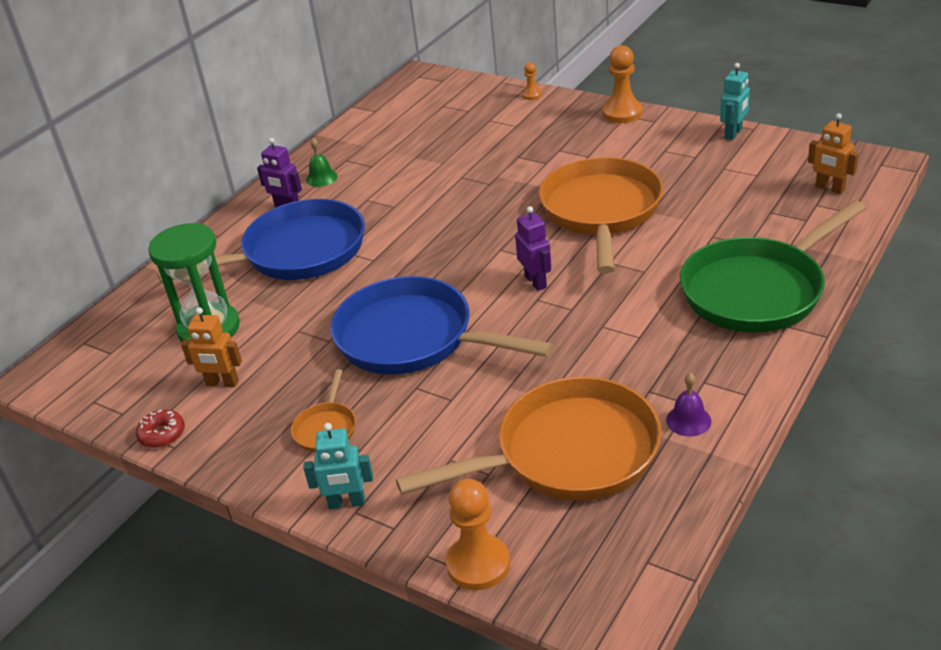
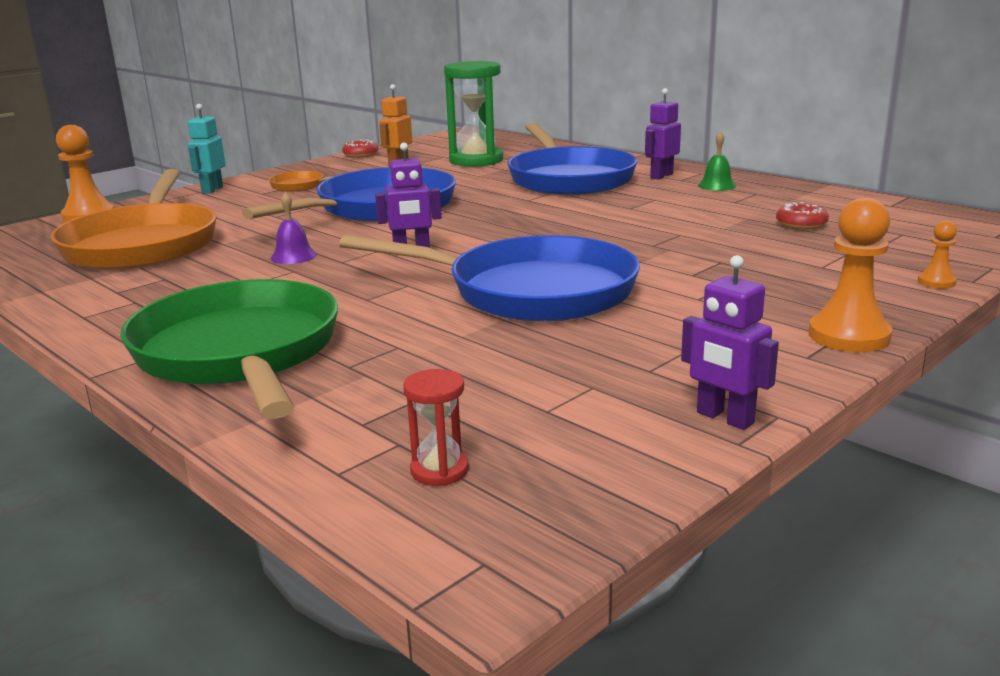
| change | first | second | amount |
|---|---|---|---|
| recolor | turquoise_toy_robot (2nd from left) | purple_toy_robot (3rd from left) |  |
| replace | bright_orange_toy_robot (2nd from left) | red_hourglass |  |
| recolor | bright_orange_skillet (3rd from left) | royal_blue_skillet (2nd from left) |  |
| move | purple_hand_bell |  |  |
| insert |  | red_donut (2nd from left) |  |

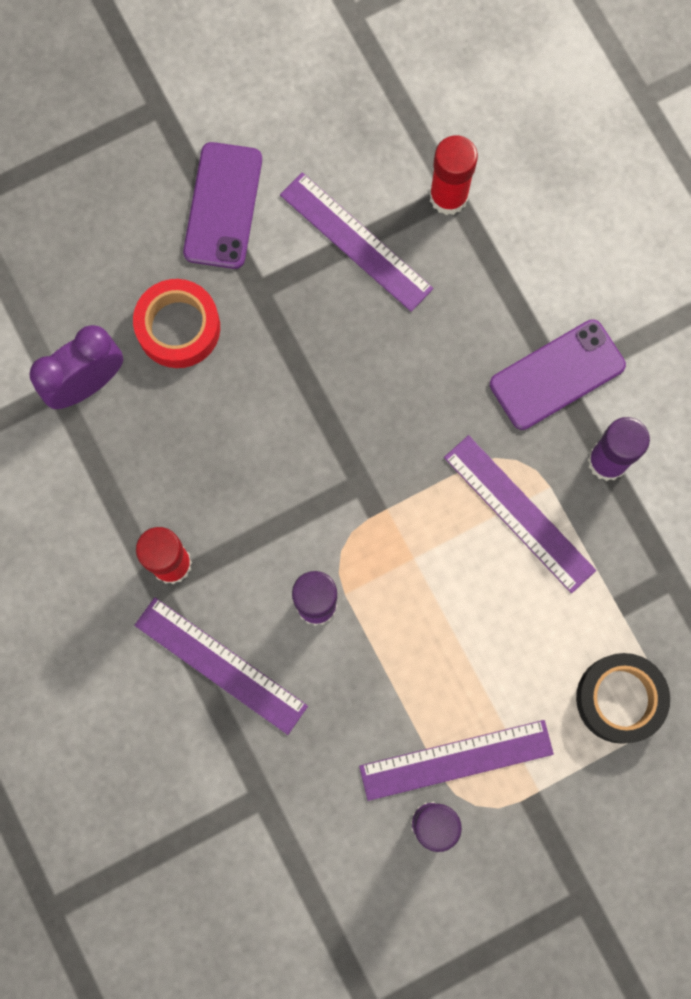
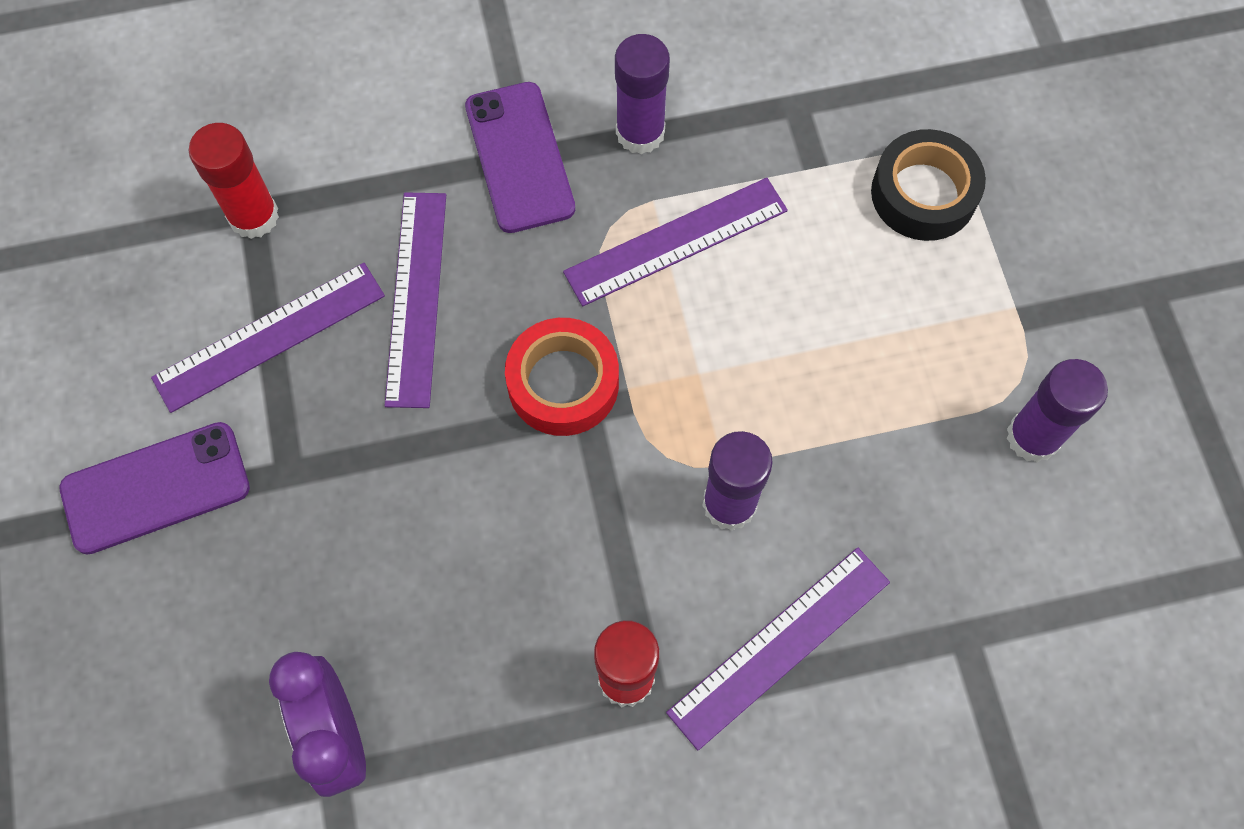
| change | first | second | amount |
|---|---|---|---|
| rotate | purple_smartphone (1st from left) |  | 45 degrees counterclockwise |
| move | red_roll_of_tape |  |  |
| move | purple_straightedge (3rd from left in the first image) | purple_straightedge (2nd from left) |  |

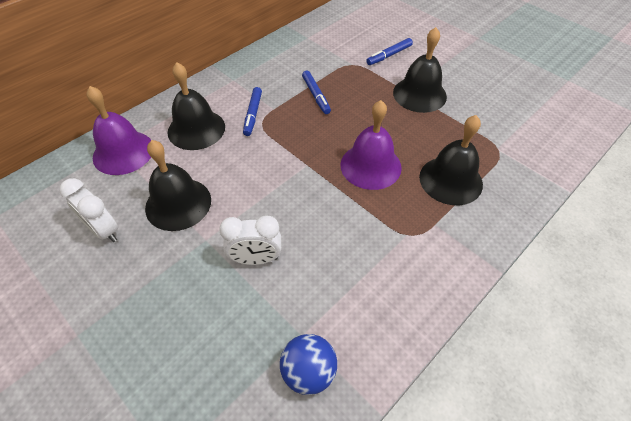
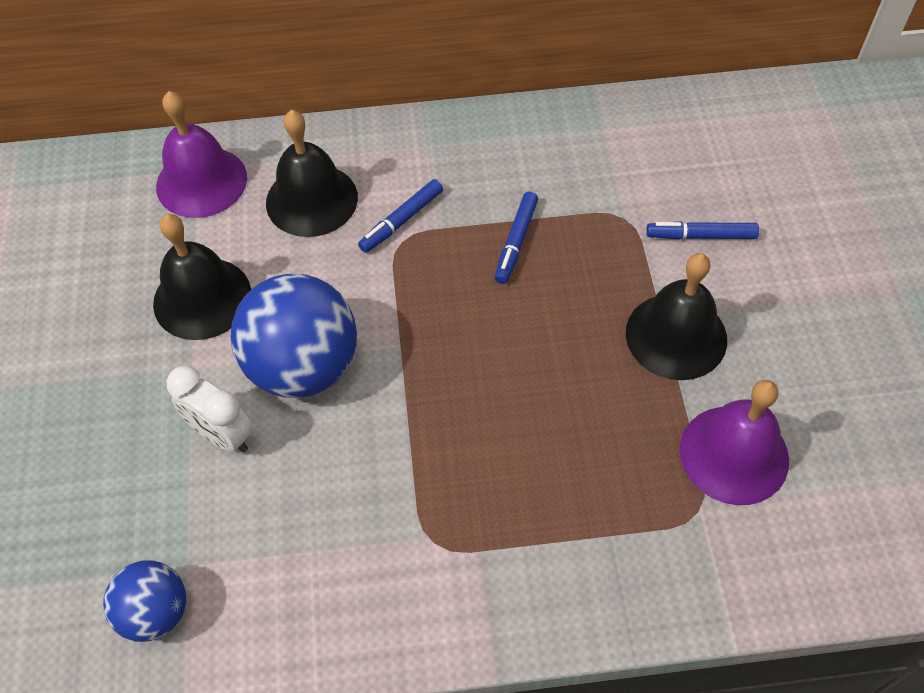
| change | first | second | amount |
|---|---|---|---|
| move | purple_hand_bell (2nd from left) |  |  |
| delete | ebony_hand_bell (4th from left) |  |  |
| delete | snow-white_clock (1st from left) |  |  |
| insert |  | royal_blue_play_ball (2nd from left) |  |

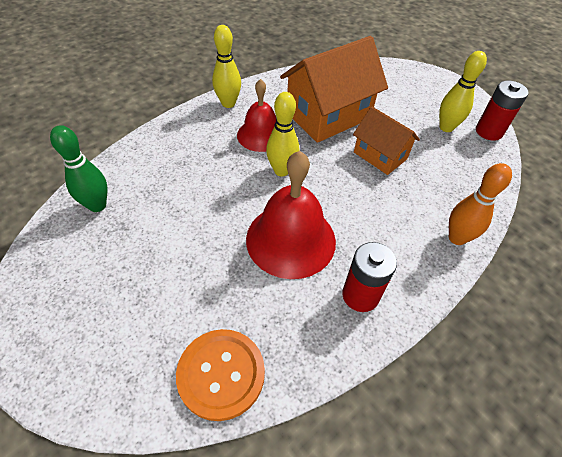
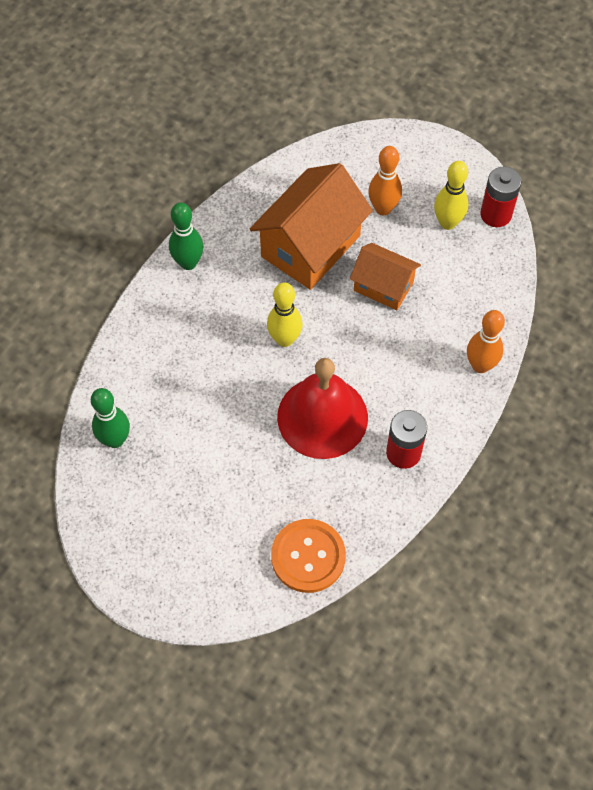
| change | first | second | amount |
|---|---|---|---|
| recolor | bright_yellow_skittle (1st from left) | emerald_skittle (2nd from left) |  |
| delete | red_hand_bell (1st from left) |  |  |
| insert |  | bright_orange_skittle (1st from left) |  |

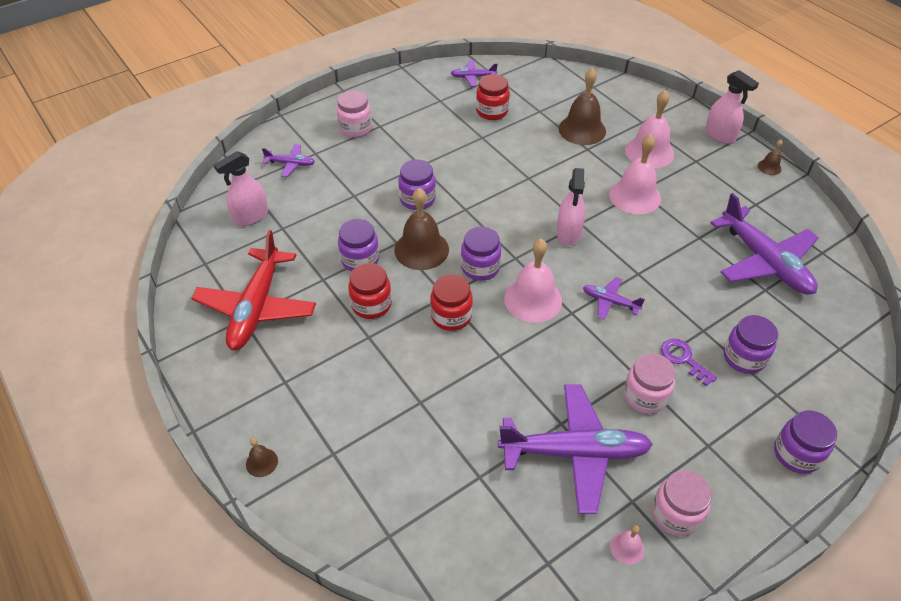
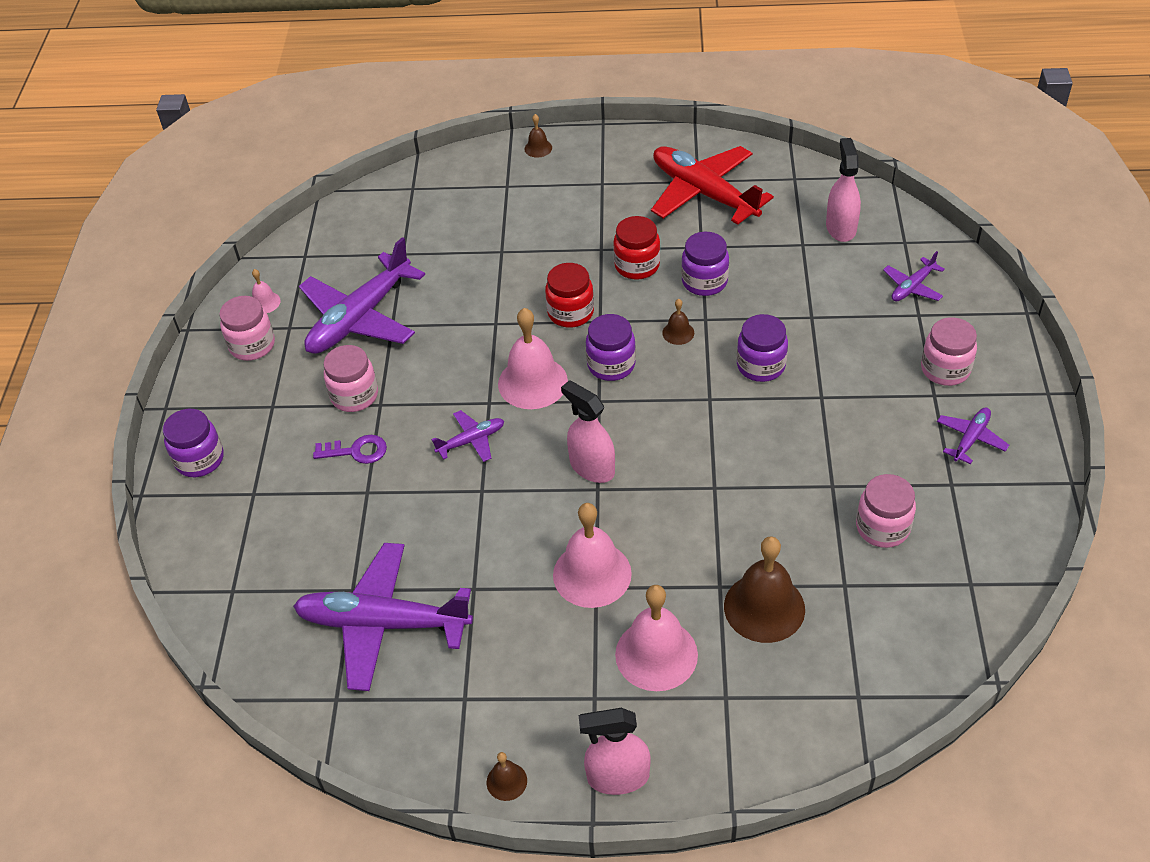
| change | first | second | amount |
|---|---|---|---|
| move | purple_toy_plane (2nd from left in the first image) | purple_toy_plane (5th from left) |  |
| recolor | red_preserve_jar (3rd from left) | pink_preserve_jar (3rd from left) |  |
| resize | russet_hand_bell (2nd from left in the first image) | russet_hand_bell (3rd from left) | x0.47 |
| delete | purple_preserve_jar (4th from left) |  |  |

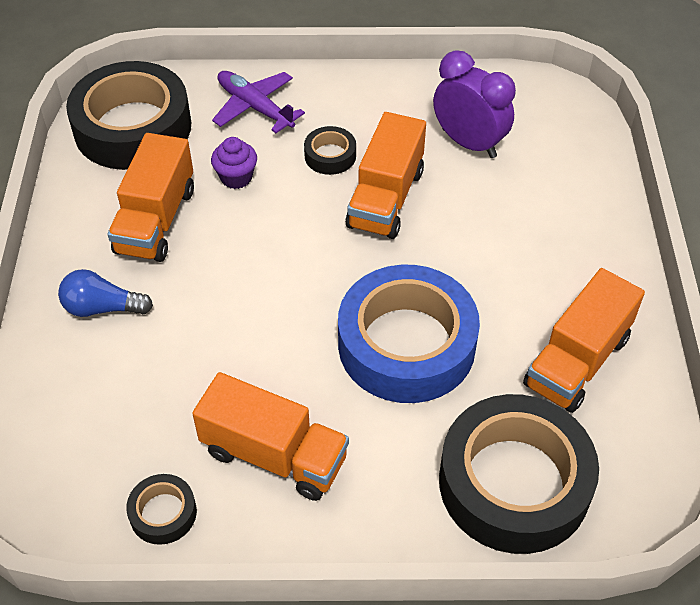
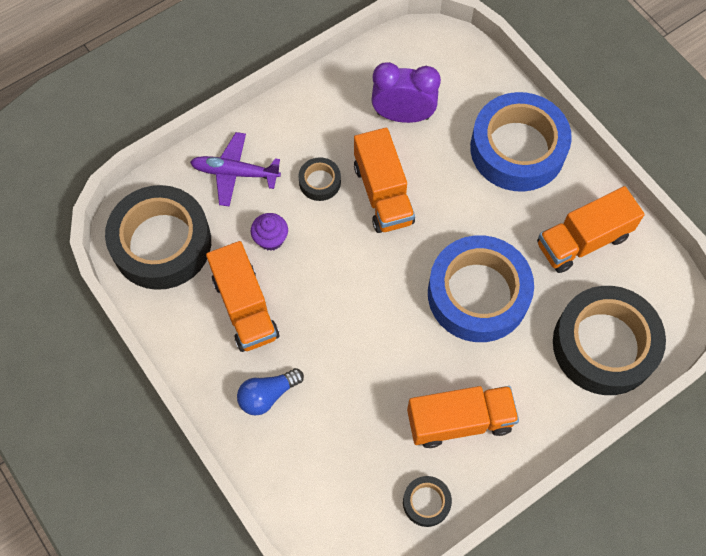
| change | first | second | amount |
|---|---|---|---|
| rotate | bright_orange_truck (4th from left) |  | 60 degrees clockwise |
| insert |  | royal_blue_roll_of_tape (2nd from left) |  |

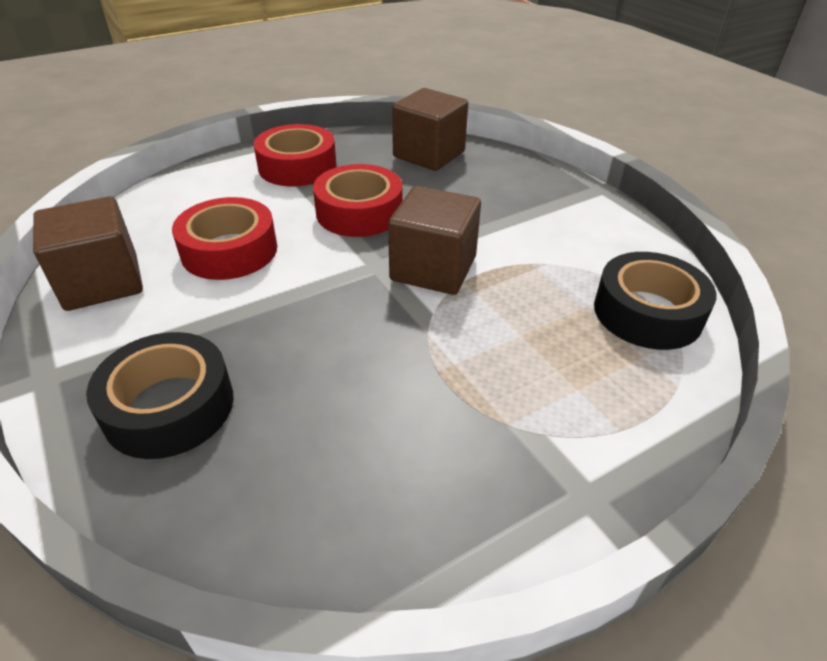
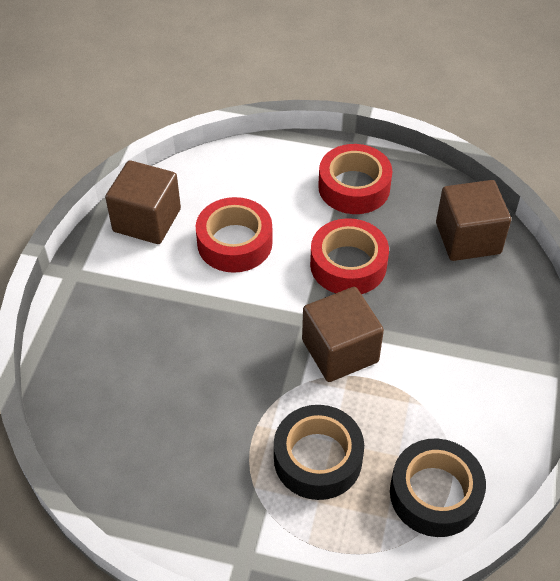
| change | first | second | amount |
|---|---|---|---|
| move | ebony_roll_of_tape (1st from left) |  |  |

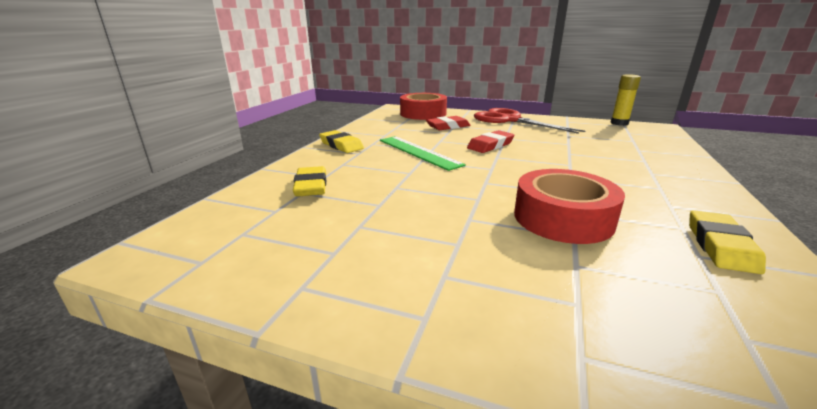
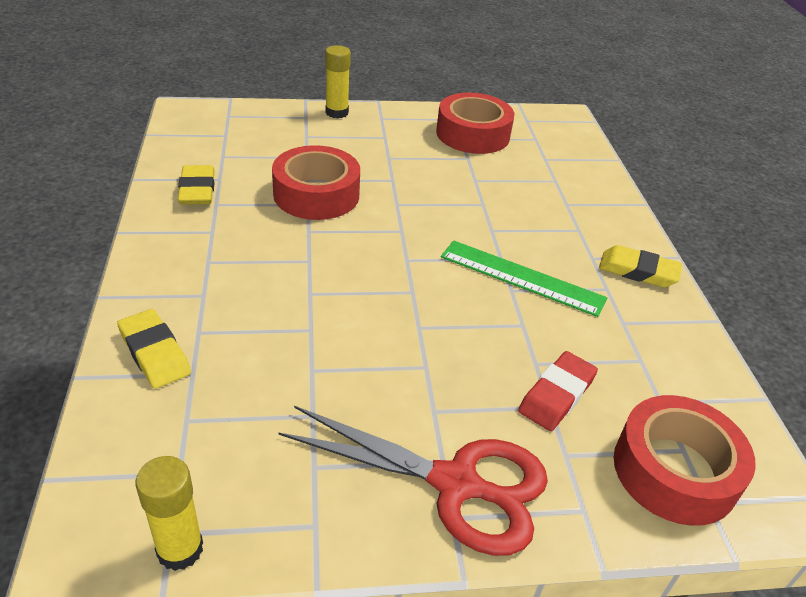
| change | first | second | amount |
|---|---|---|---|
| delete | red_pencil_eraser (2nd from left) |  |  |
| move | bright_yellow_pencil_eraser (1st from left) |  |  |
| insert |  | bright_yellow_stick_of_glue (2nd from left) |  |
| insert |  | red_roll_of_tape (2nd from left) |  |

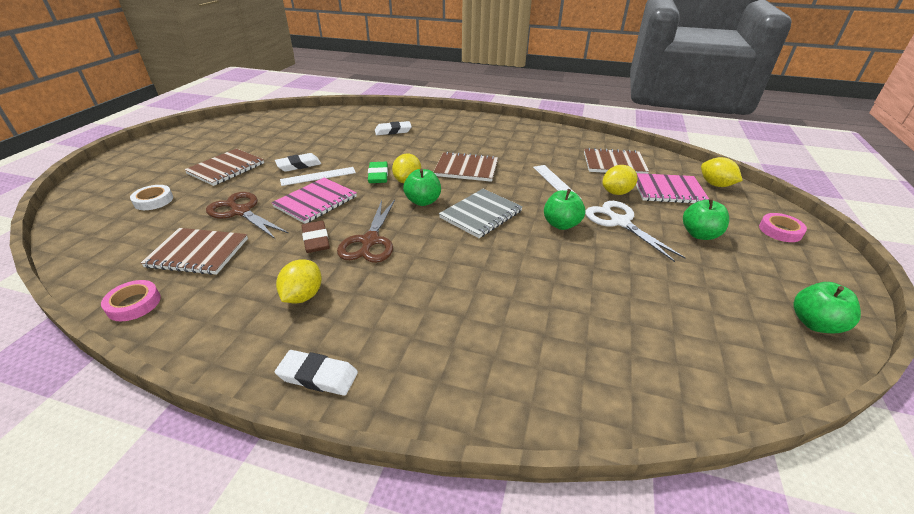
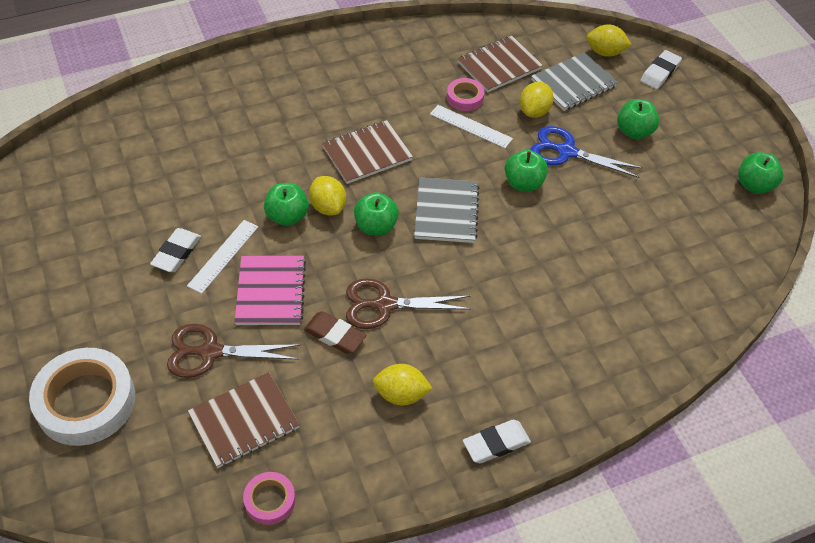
| change | first | second | amount |
|---|---|---|---|
| move | snow-white_pencil_eraser (3rd from left) |  |  |
| delete | russet_notepad (2nd from left) |  |  |
| replace | emerald_pencil_eraser | emerald_toy_apple (1st from left) |  |
| recolor | pink_notepad (2nd from left) | gray_notepad (2nd from left) |  |
| resize | snow-white_roll_of_tape |  | x2.04 |
| rotate | russet_shears (2nd from left) |  | 120 degrees clockwise |
| recolor | snow-white_shears | royal_blue_shears |  |
| move | pink_roll_of_tape (2nd from left) |  |  |
| rotate | bright_yellow_citrus_fruit (1st from left in the first image) | bright_yellow_citrus_fruit (2nd from left) | 60 degrees counterclockwise |

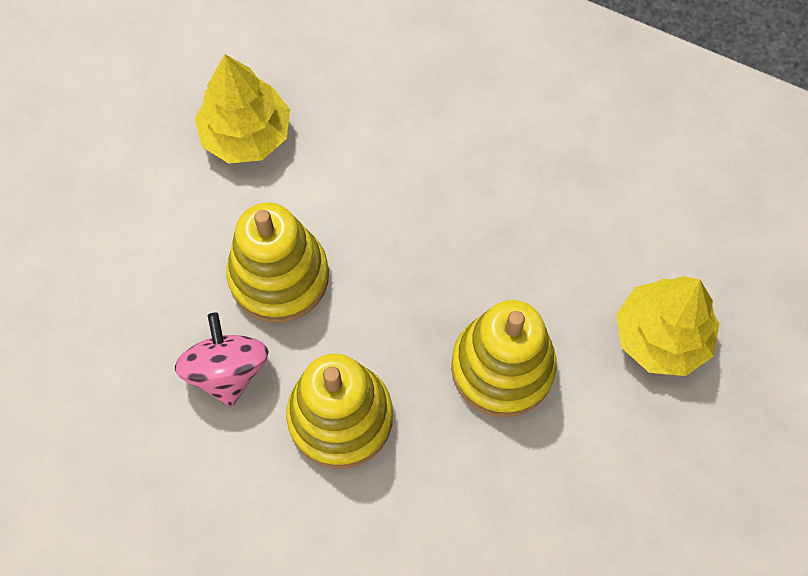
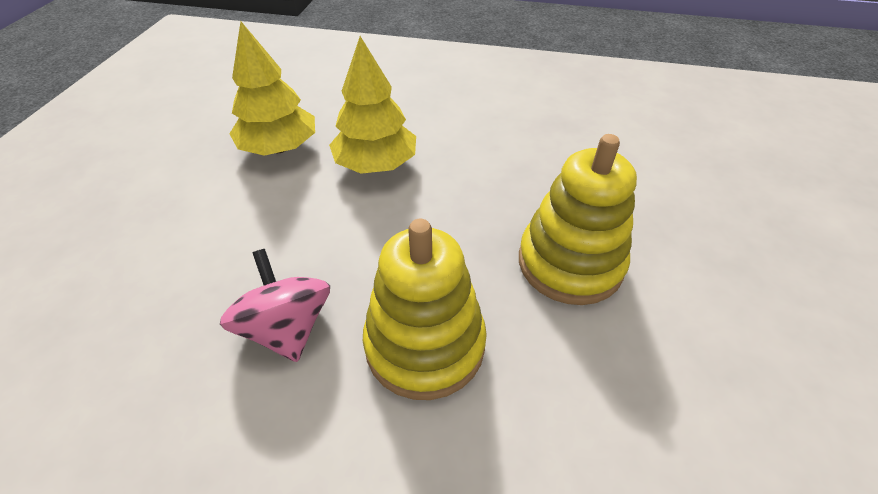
| change | first | second | amount |
|---|---|---|---|
| delete | bright_yellow_stacking_rings (1st from left) |  |  |
| move | bright_yellow_toy_tree (2nd from left) |  |  |

